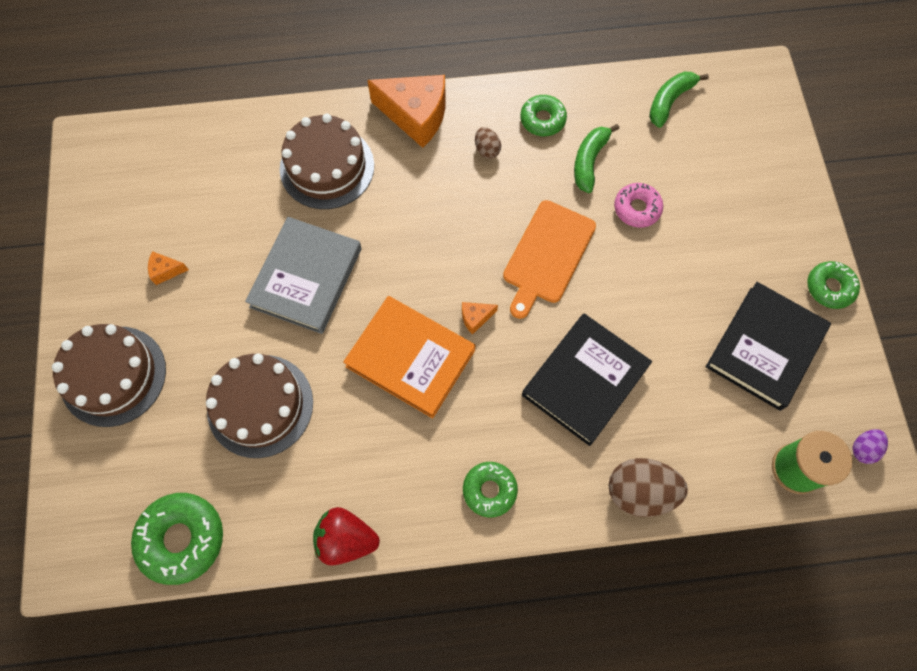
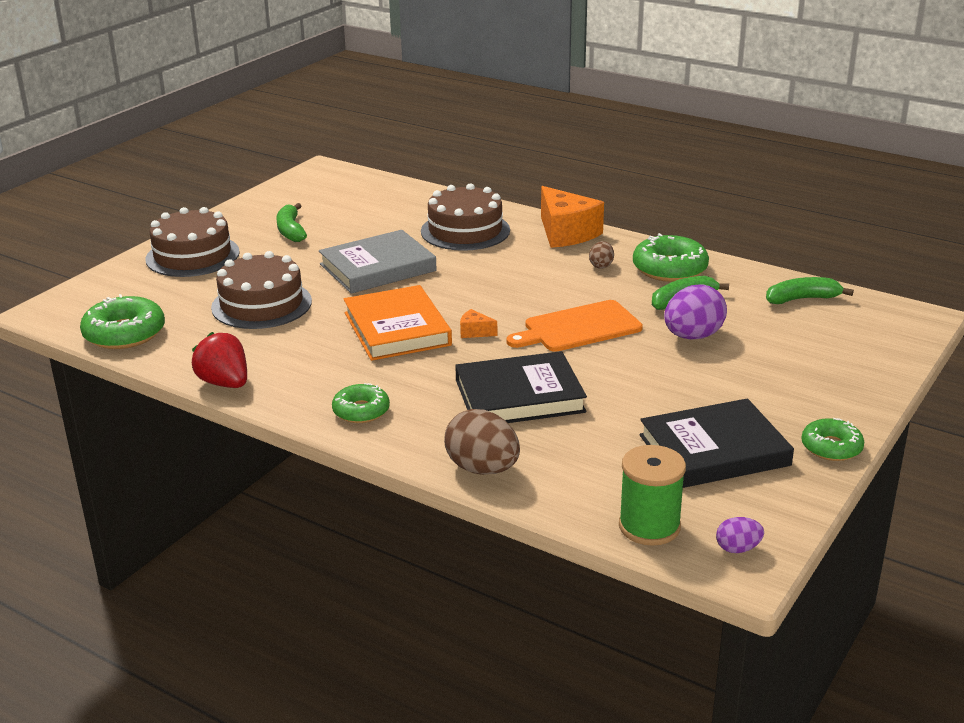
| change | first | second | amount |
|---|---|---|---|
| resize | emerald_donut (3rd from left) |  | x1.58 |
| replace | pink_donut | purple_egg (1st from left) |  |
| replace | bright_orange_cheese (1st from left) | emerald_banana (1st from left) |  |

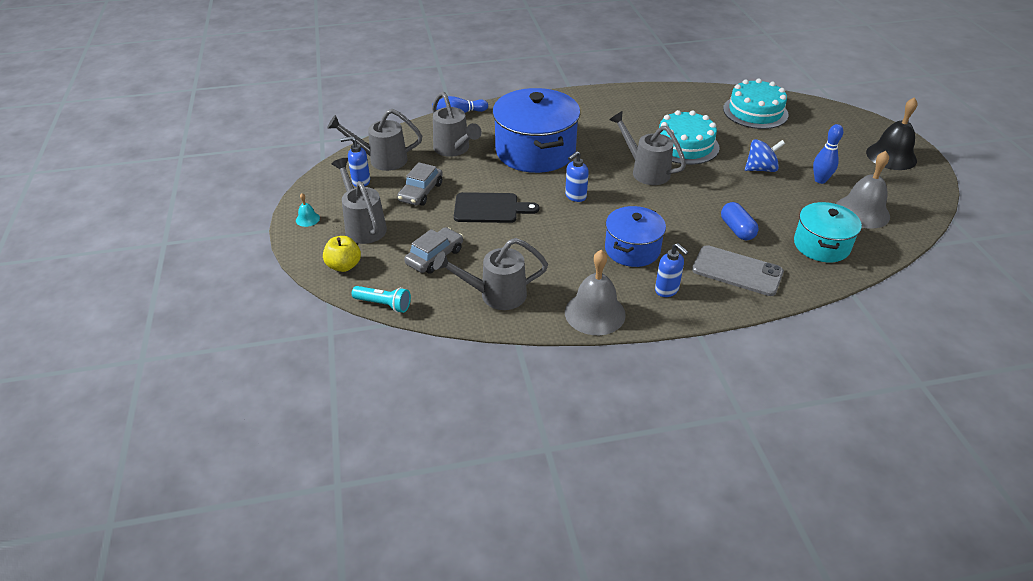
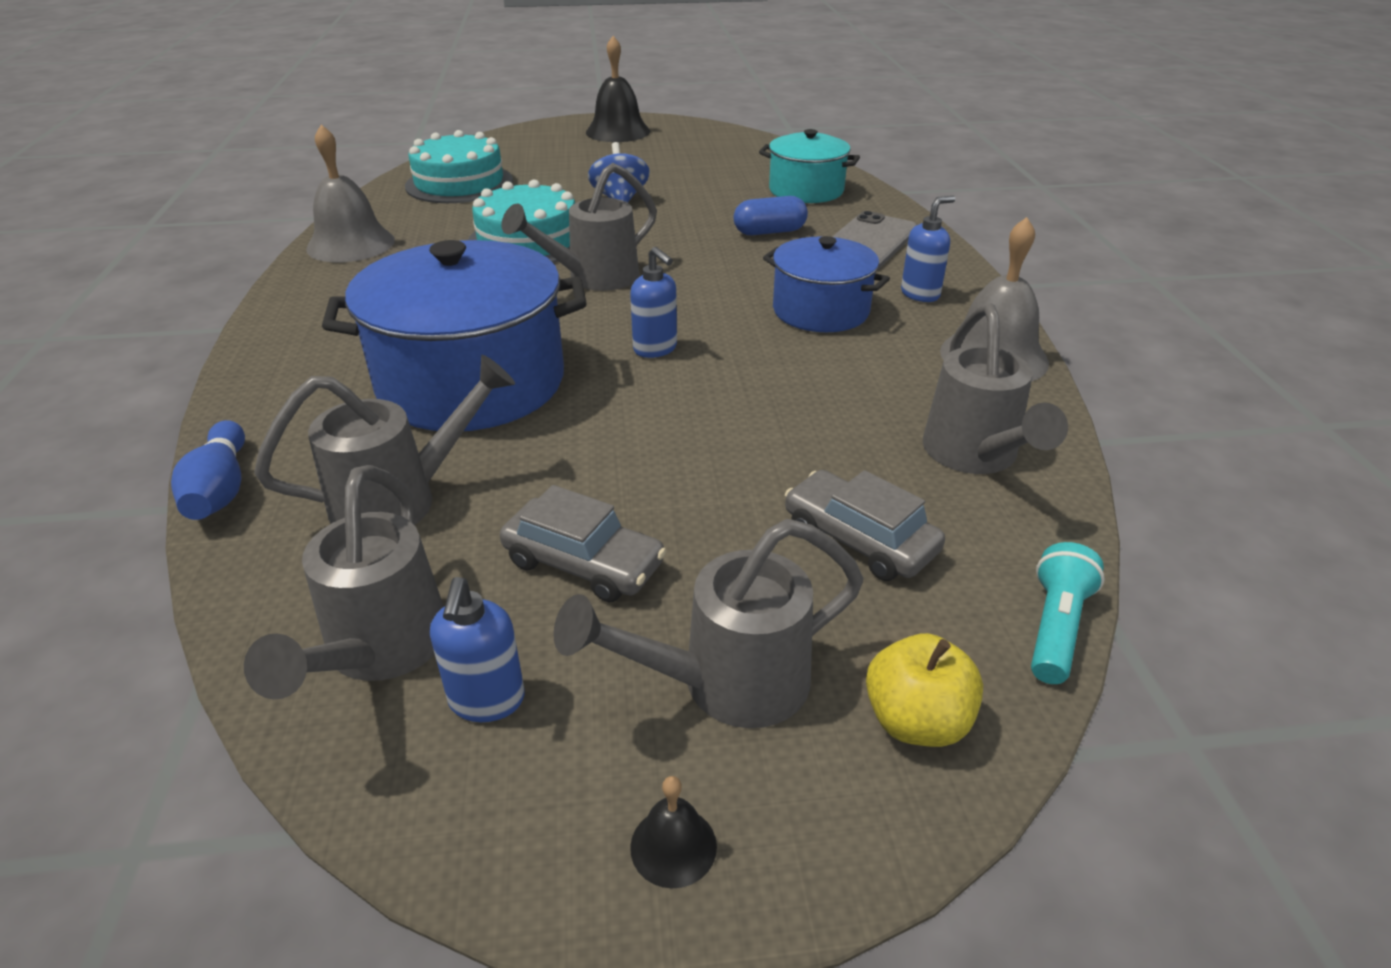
| change | first | second | amount |
|---|---|---|---|
| delete | royal_blue_skittle (2nd from left) |  |  |
| move | gray_hand_bell (2nd from left in the first image) | gray_hand_bell (1st from left) |  |
| delete | ebony_bread_board |  |  |
| recolor | turquoise_hand_bell | ebony_hand_bell (2nd from left) |  |

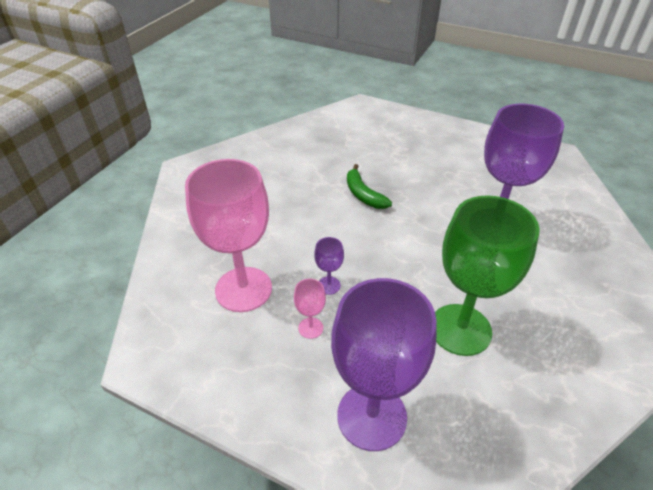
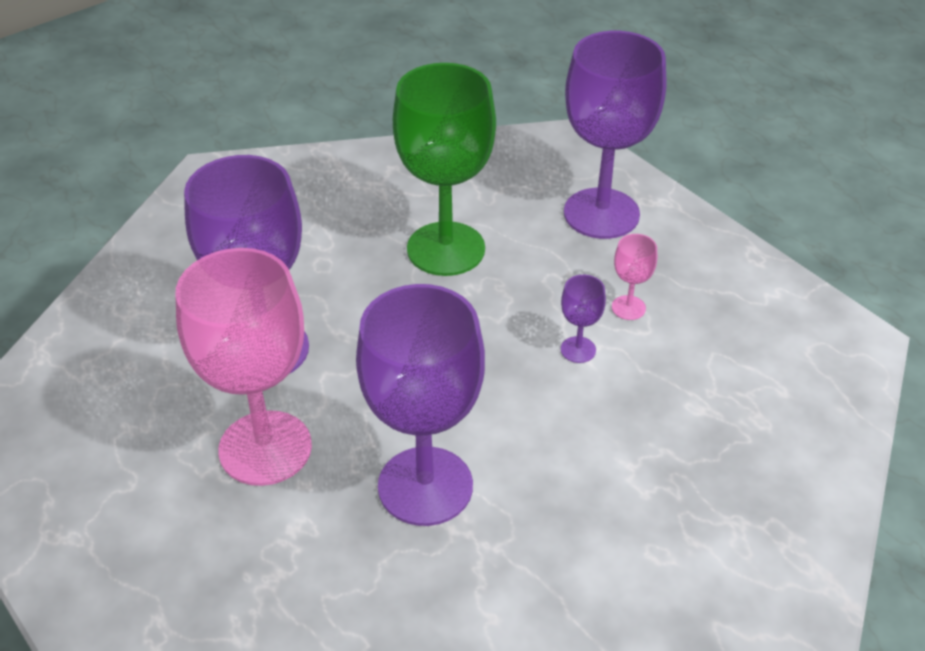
| change | first | second | amount |
|---|---|---|---|
| move | pink_wine_glass (1st from left) |  |  |
| replace | emerald_banana | purple_wine_glass (2nd from left) |  |

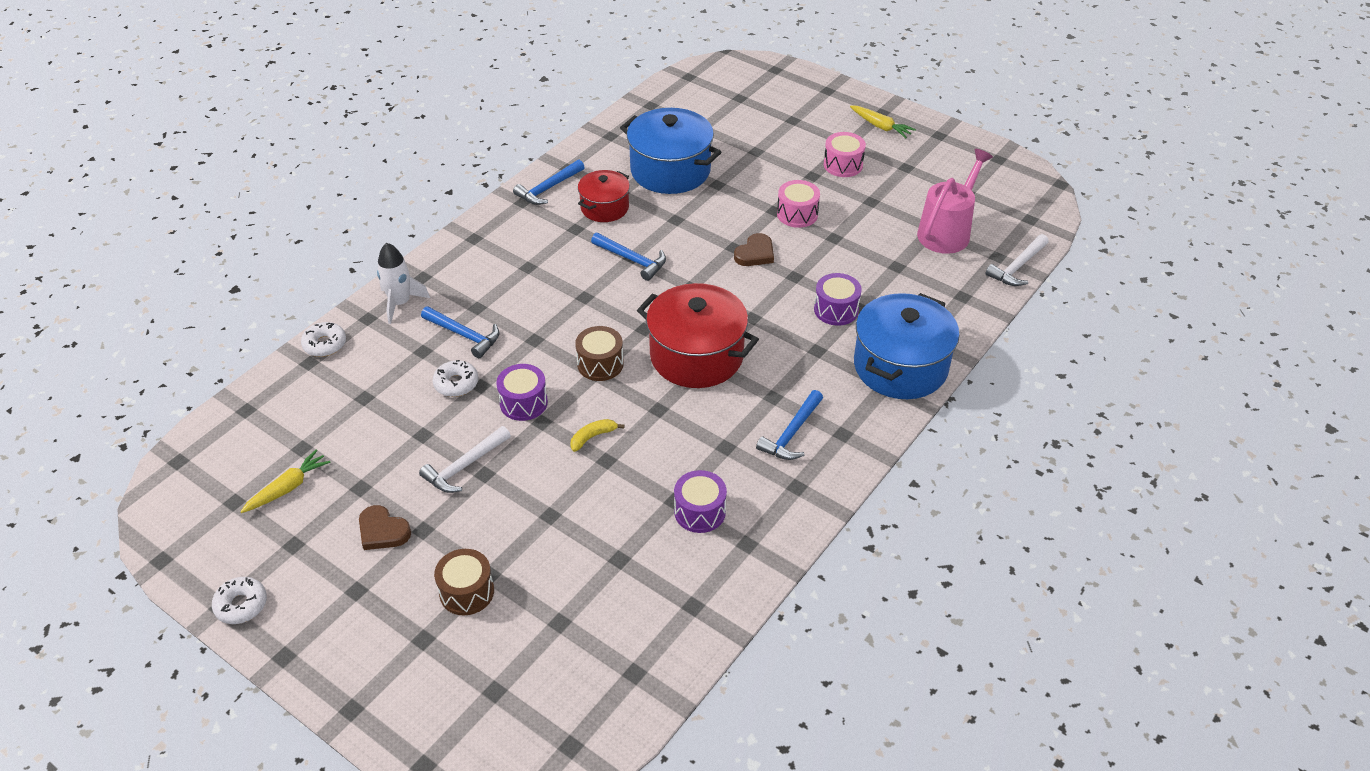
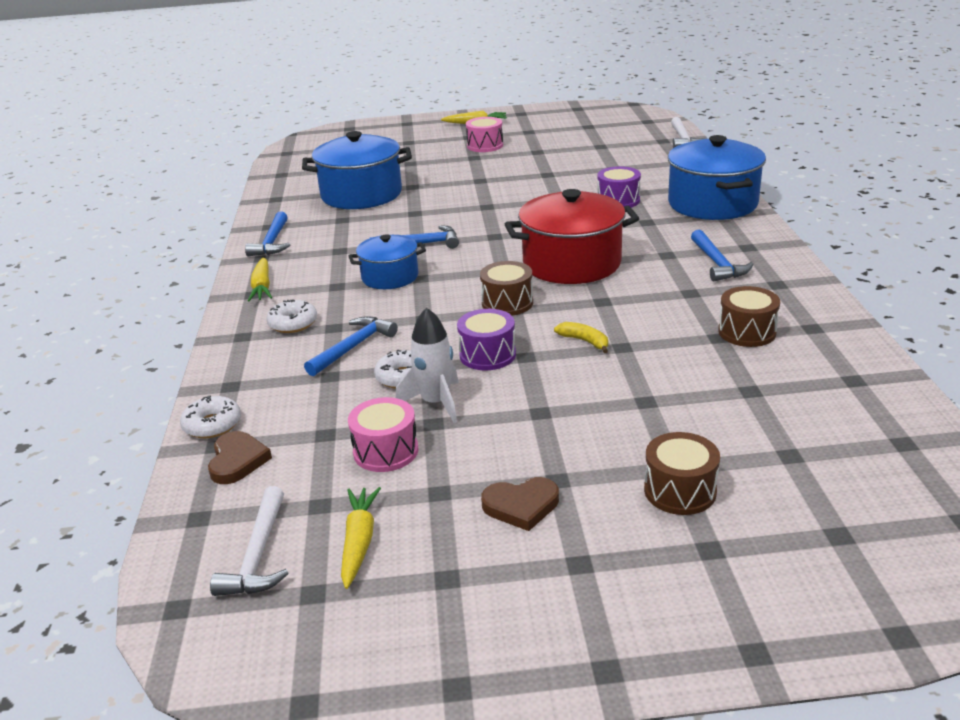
| change | first | second | amount |
|---|---|---|---|
| delete | pink_watering_can |  |  |
| delete | red_pot (1st from left) |  |  |
| move | pink_drum (1st from left) |  |  |
| move | russet_heart (2nd from left in the first image) | russet_heart (1st from left) |  |
| move | snow-white_toy_rocket |  |  |
| rotate | royal_blue_claw_hammer (1st from left in the first image) | royal_blue_claw_hammer (2nd from left) | 45 degrees counterclockwise |
| rotate | bright_yellow_banana |  | 120 degrees clockwise |
| move | snow-white_claw_hammer (1st from left) |  |  |
| recolor | purple_drum (2nd from left) | russet_drum (3rd from left) |  |
| move | snow-white_donut (1st from left in the first image) | snow-white_donut (2nd from left) |  |
| insert |  | royal_blue_pot (2nd from left) |  |
| insert |  | bright_yellow_carrot (1st from left) |  |

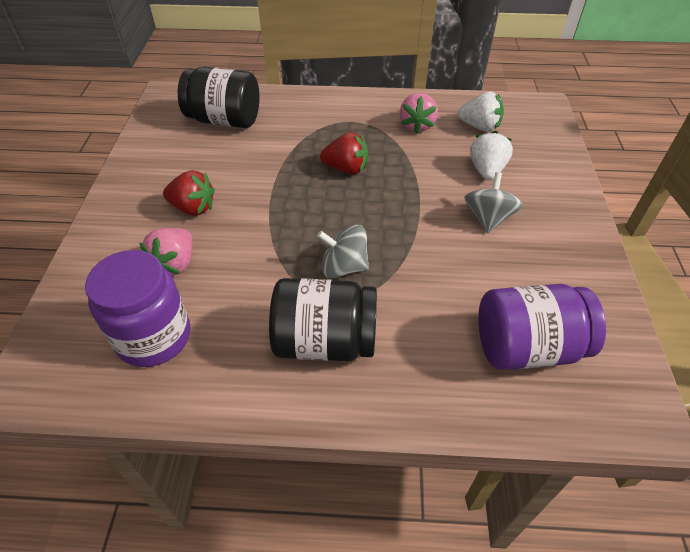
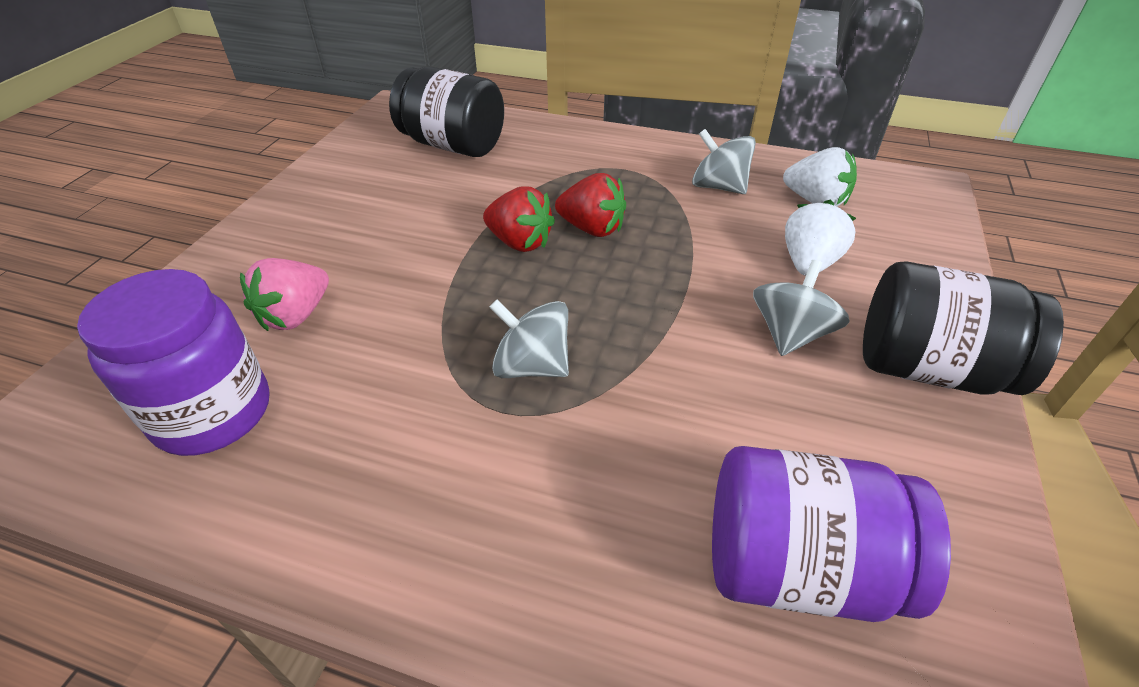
| change | first | second | amount |
|---|---|---|---|
| replace | pink_toy_strawberry (2nd from left) | gray_spinning_top (2nd from left) |  |
| move | red_toy_strawberry (1st from left) |  |  |
| move | ebony_preserve_jar (2nd from left) |  |  |

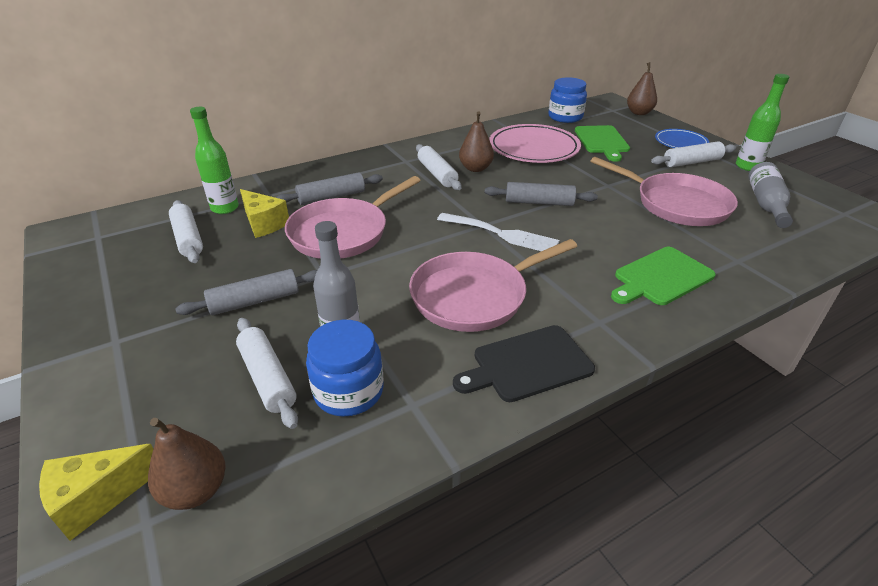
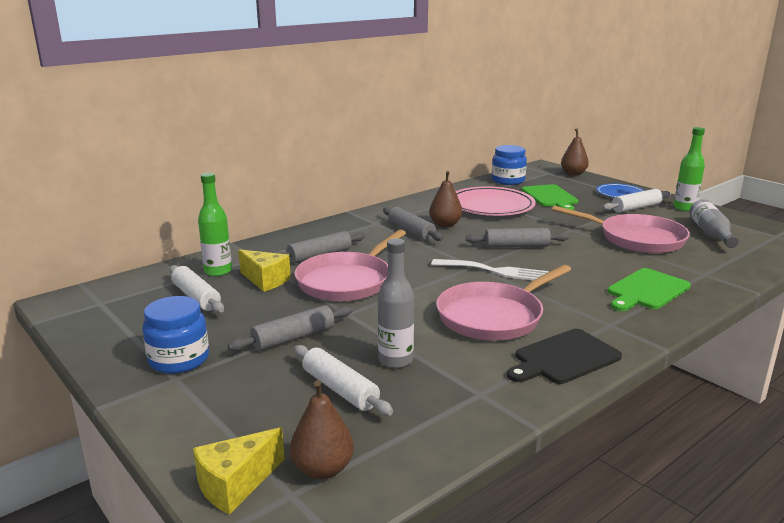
| change | first | second | amount |
|---|---|---|---|
| recolor | snow-white_pastry_roller (3rd from left) | gray_pastry_roller (3rd from left) |  |
| move | royal_blue_preserve_jar (1st from left) |  |  |

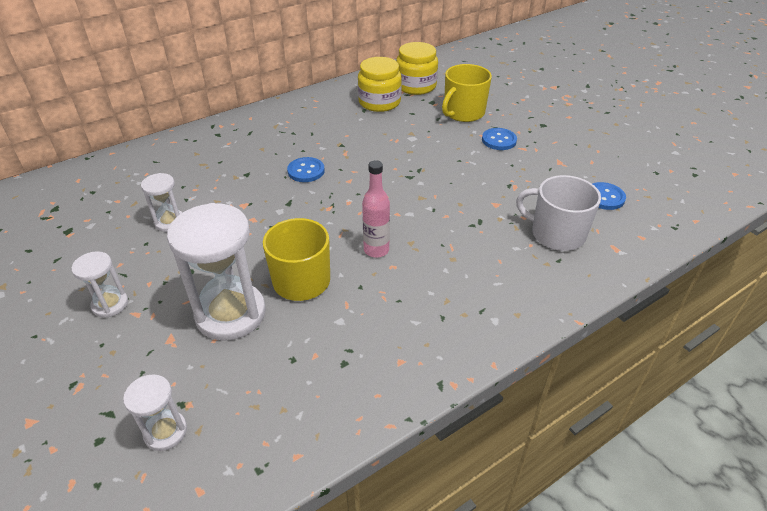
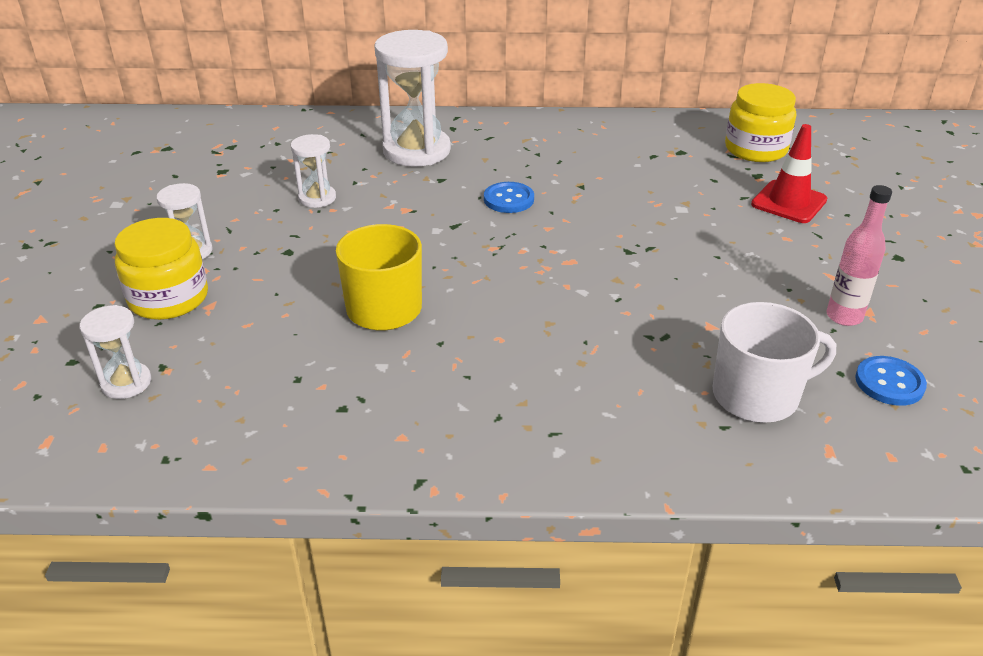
| change | first | second | amount |
|---|---|---|---|
| move | bright_yellow_preserve_jar (1st from left) |  |  |
| replace | bright_yellow_coffee_mug (2nd from left) | red_traffic_cone |  |
| delete | royal_blue_sewing_button (2nd from left) |  |  |
| move | pink_bottle |  |  |
| rotate | snow-white_coffee_mug |  | 105 degrees clockwise |
| move | snow-white_hourglass (4th from left) |  |  |

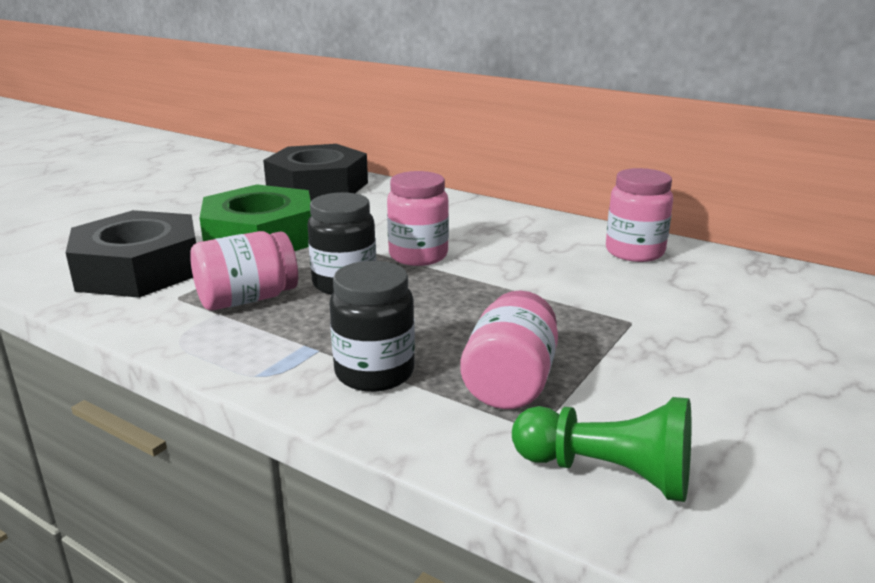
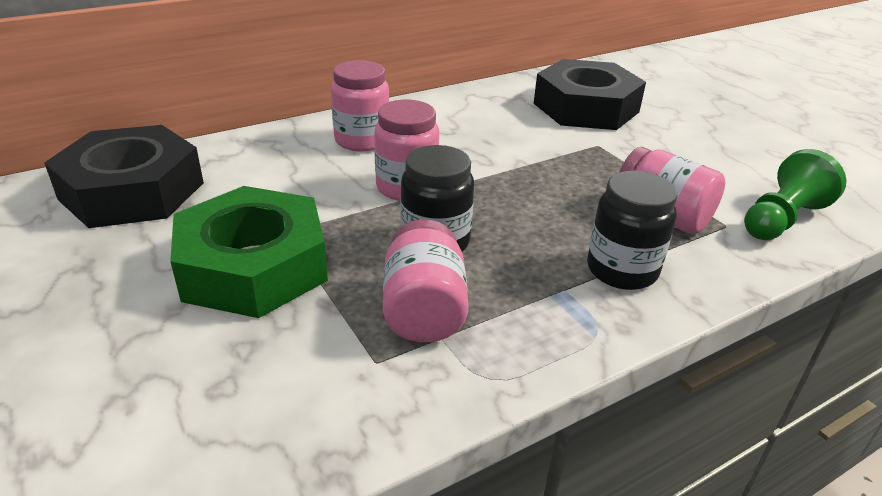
| change | first | second | amount |
|---|---|---|---|
| move | pink_preserve_jar (4th from left in the first image) | pink_preserve_jar (1st from left) |  |
| move | ebony_hexagon_nut (1st from left in the first image) | ebony_hexagon_nut (2nd from left) |  |

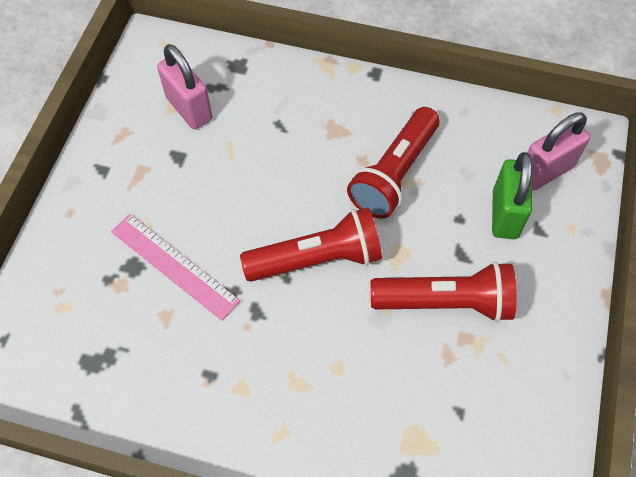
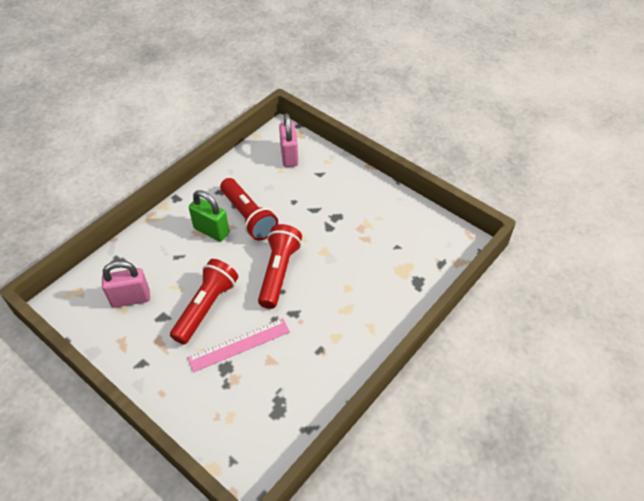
| change | first | second | amount |
|---|---|---|---|
| move | emerald_lock |  |  |
| move | red_flashlight (3rd from left in the first image) | red_flashlight (1st from left) |  |

